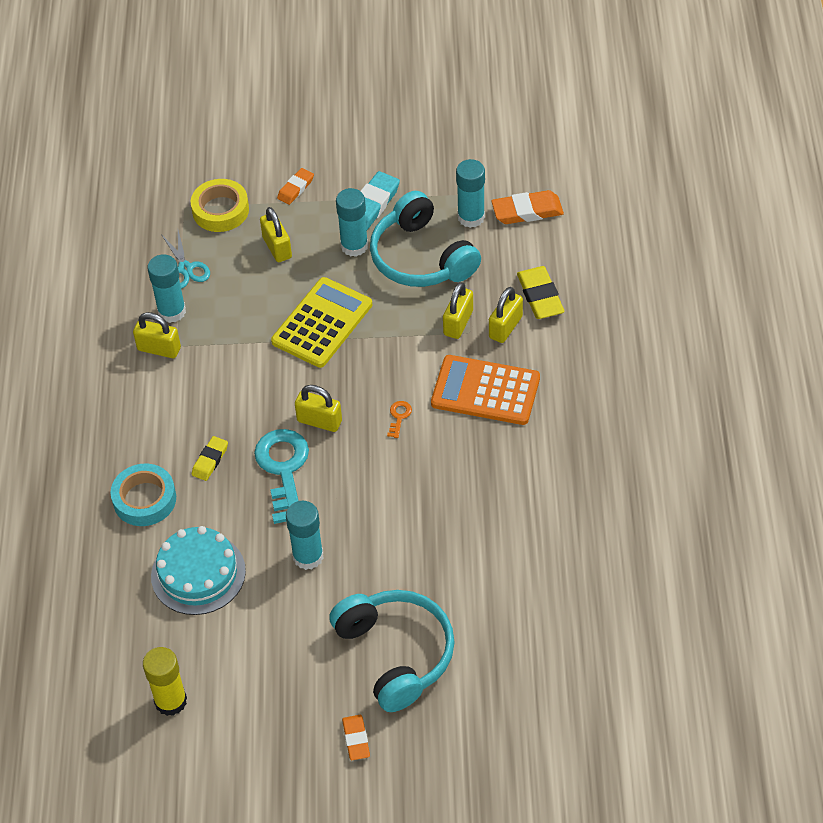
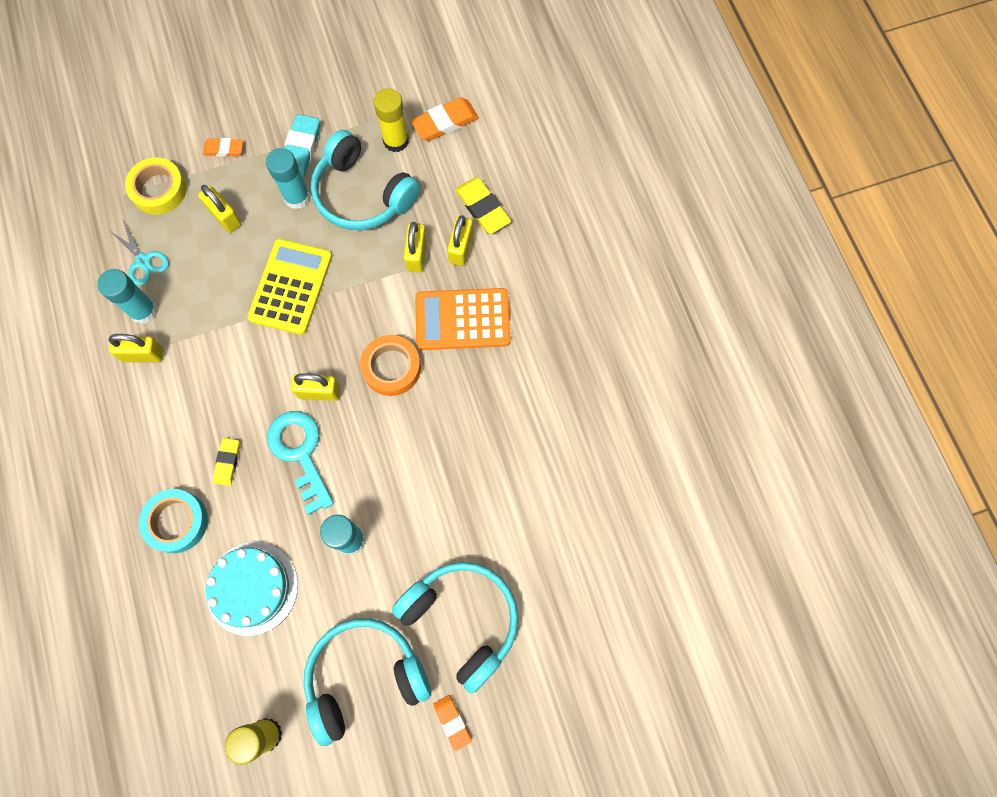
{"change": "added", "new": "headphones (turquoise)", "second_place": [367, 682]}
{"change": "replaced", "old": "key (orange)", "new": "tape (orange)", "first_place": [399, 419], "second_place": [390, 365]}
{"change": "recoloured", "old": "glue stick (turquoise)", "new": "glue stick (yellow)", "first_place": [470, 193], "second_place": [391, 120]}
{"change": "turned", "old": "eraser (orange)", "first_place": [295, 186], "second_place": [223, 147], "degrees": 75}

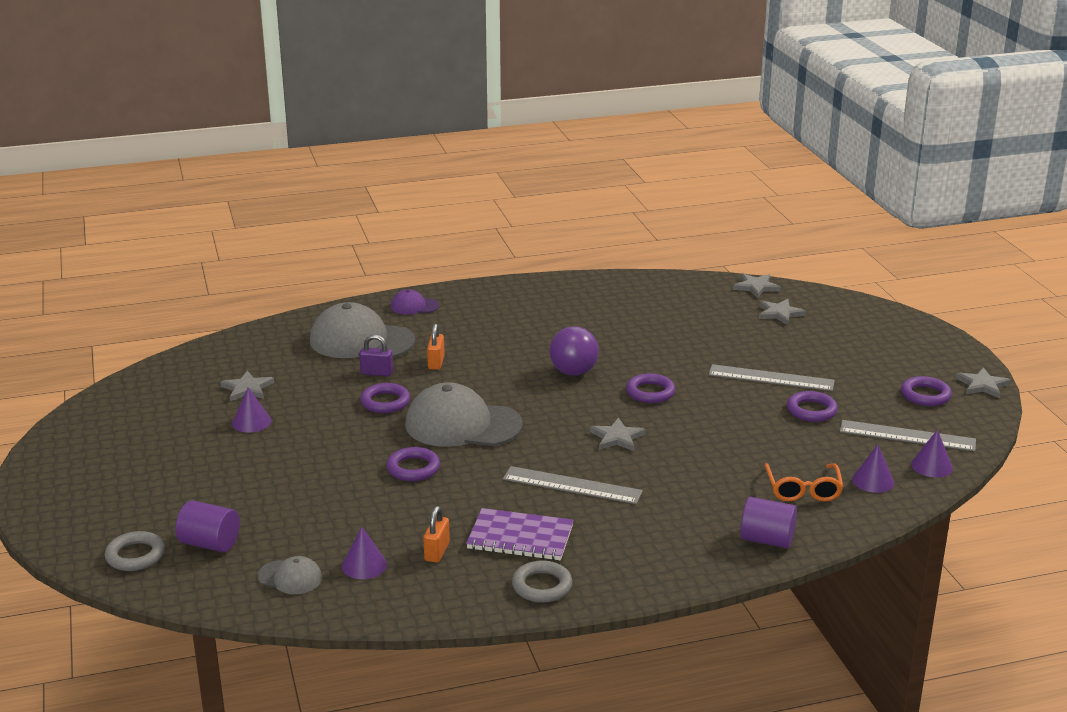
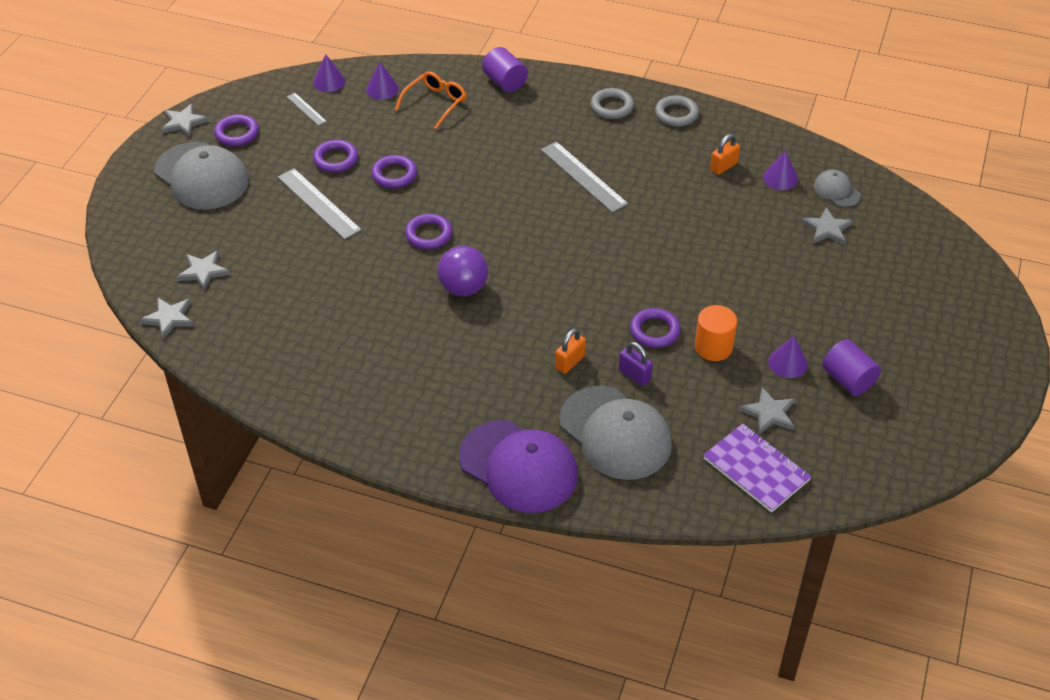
{"change": "added", "new": "cylinder (orange)", "second_place": [716, 333]}
{"change": "moved", "old": "ring (grey)", "first_place": [135, 551], "second_place": [612, 103]}
{"change": "moved", "old": "cylinder (purple)", "first_place": [207, 526], "second_place": [851, 367]}
{"change": "moved", "old": "ring (purple)", "first_place": [413, 464], "second_place": [394, 171]}
{"change": "moved", "old": "cap (grey)", "first_place": [464, 414], "second_place": [201, 176]}
{"change": "moved", "old": "notebook (purple)", "first_place": [520, 534], "second_place": [757, 468]}
{"change": "moved", "old": "star (grey)", "first_place": [618, 434], "second_place": [827, 226]}
{"change": "resized", "old": "cap (purple)", "first_place": [415, 302], "second_place": [518, 466], "factor": 2.09}
{"change": "resized", "old": "ruler (grey)", "first_place": [908, 435], "second_place": [307, 109], "factor": 0.52}

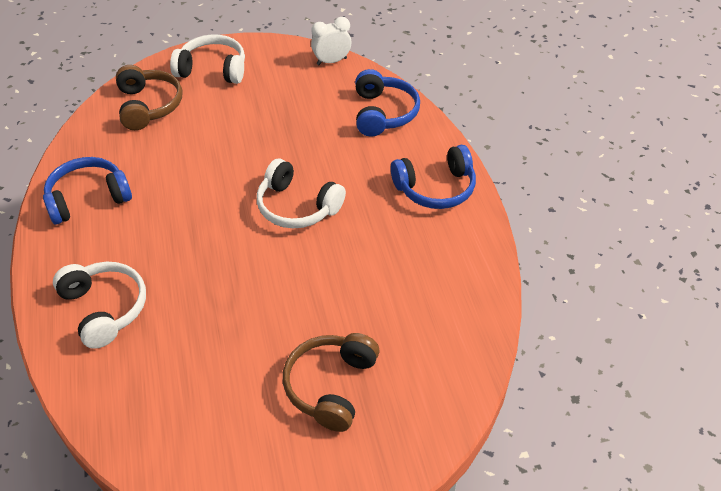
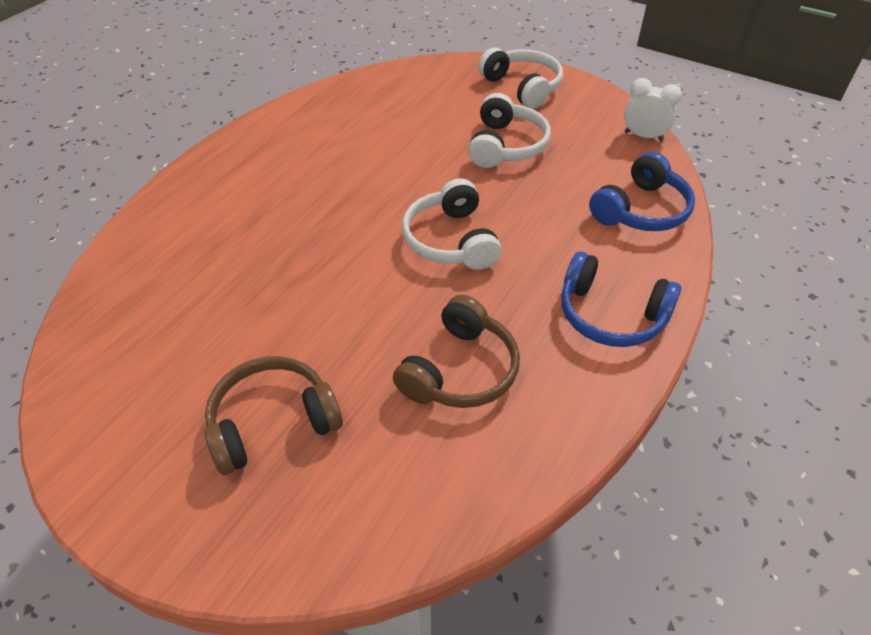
{"change": "removed", "old": "headphones (blue)", "first_place": [87, 191]}
{"change": "moved", "old": "headphones (white)", "first_place": [99, 305], "second_place": [509, 130]}
{"change": "moved", "old": "headphones (brown)", "first_place": [149, 97], "second_place": [456, 351]}

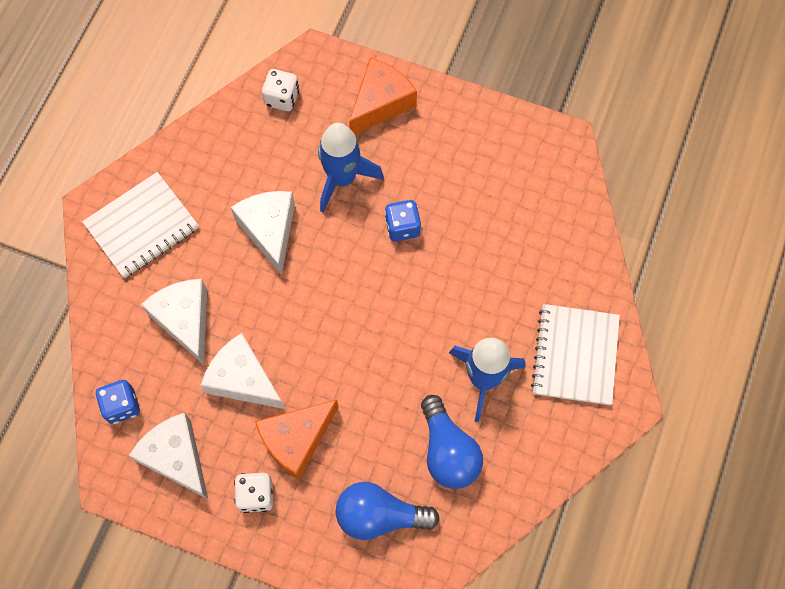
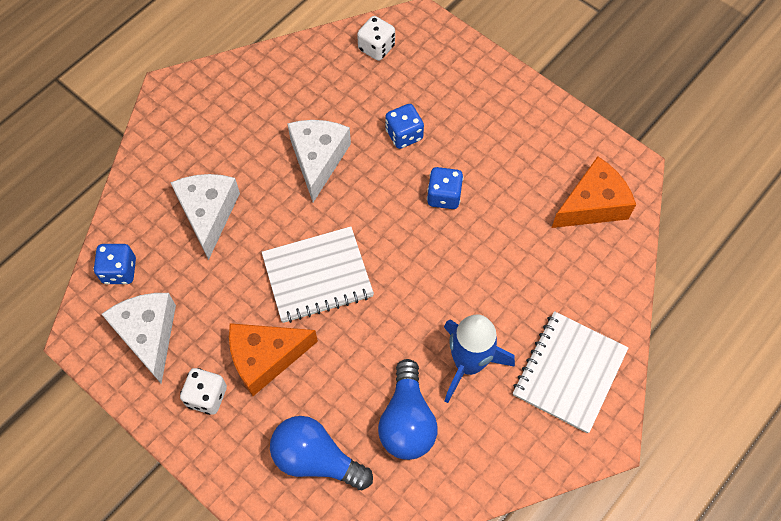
{"change": "removed", "old": "cheese (white)", "first_place": [242, 371]}
{"change": "moved", "old": "notebook (white)", "first_place": [140, 225], "second_place": [318, 274]}
{"change": "moved", "old": "cheese (orange)", "first_place": [383, 96], "second_place": [593, 192]}
{"change": "replaced", "old": "rocket (blue)", "new": "dice (blue)", "first_place": [351, 168], "second_place": [404, 126]}

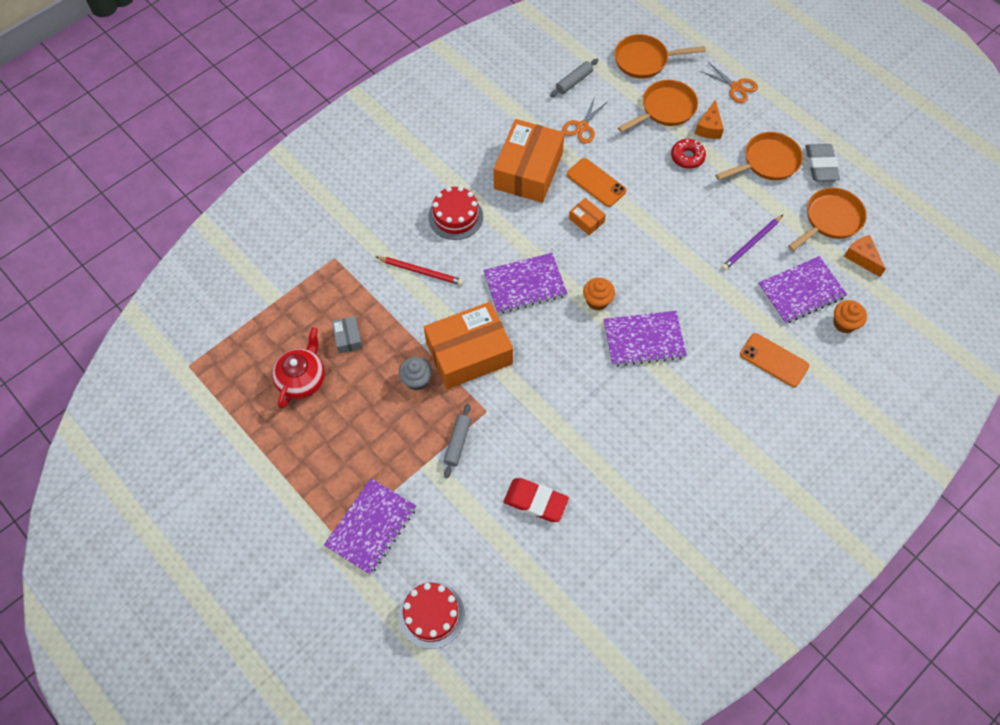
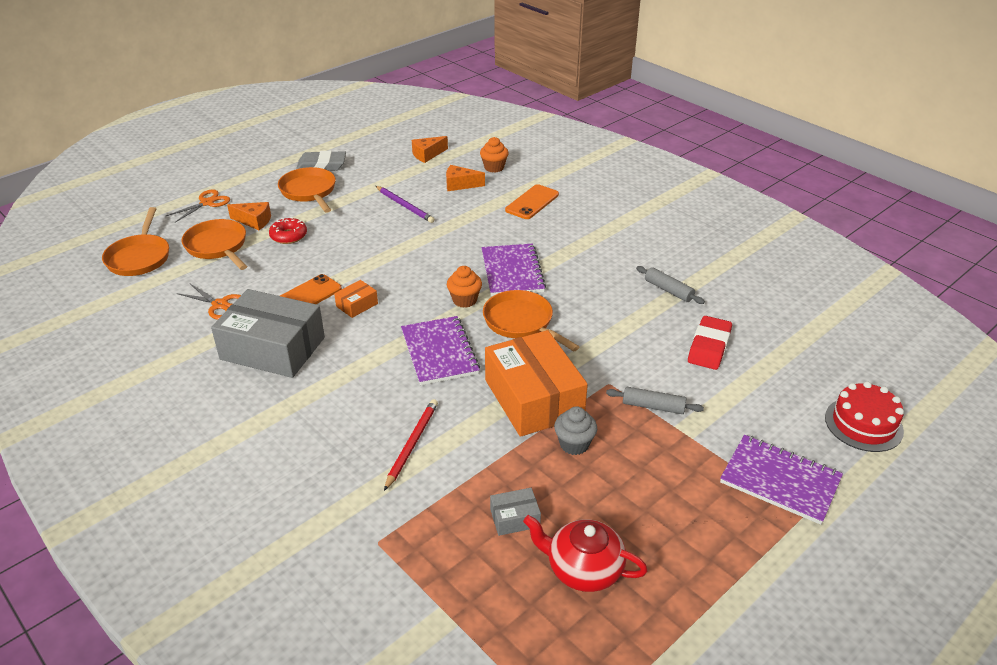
{"change": "removed", "old": "cake (red)", "first_place": [455, 213]}
{"change": "moved", "old": "rolling pin (grey)", "first_place": [574, 78], "second_place": [670, 285]}
{"change": "moved", "old": "pan (orange)", "first_place": [827, 219], "second_place": [531, 321]}
{"change": "replaced", "old": "notebook (purple)", "new": "cheese (orange)", "first_place": [802, 290], "second_place": [465, 178]}
{"change": "recoloured", "old": "box (orange)", "new": "box (grey)", "first_place": [529, 161], "second_place": [268, 333]}

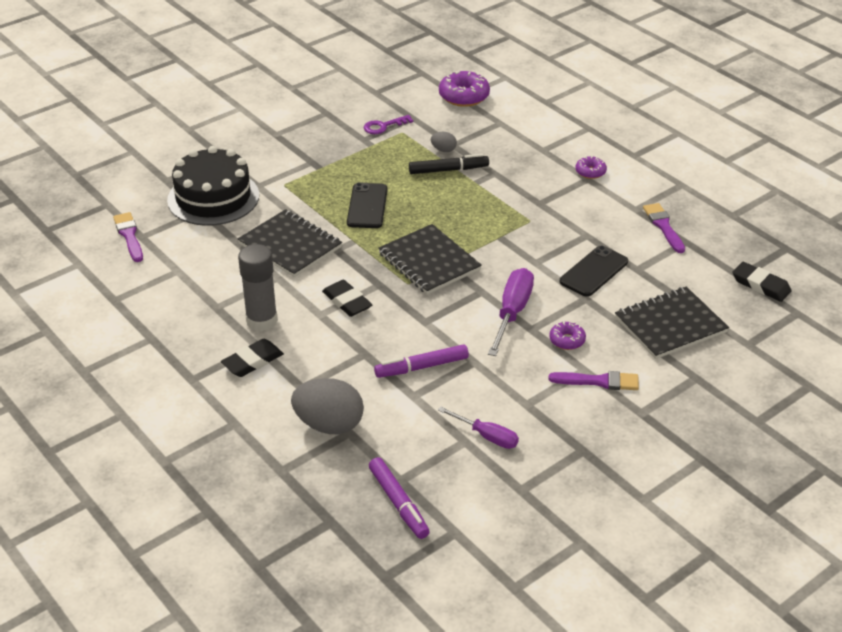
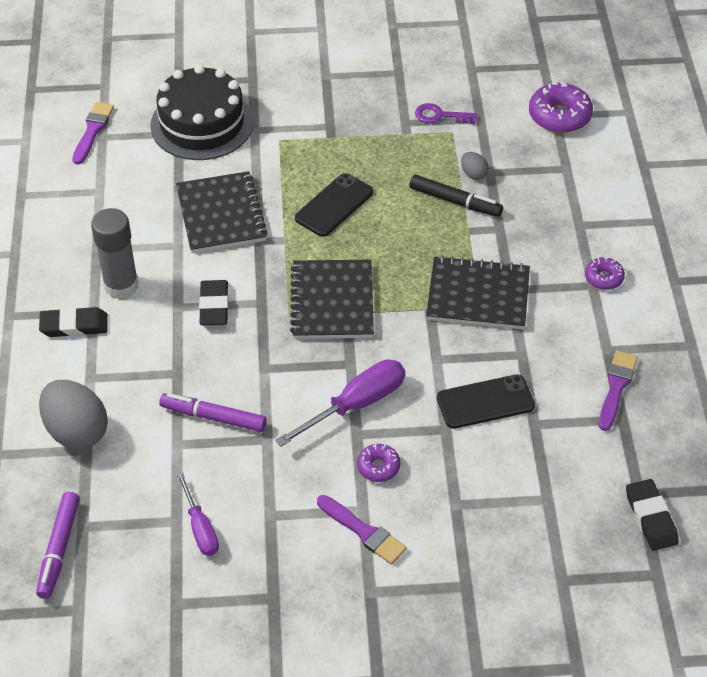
{"change": "moved", "old": "notebook (black)", "first_place": [672, 323], "second_place": [478, 292]}

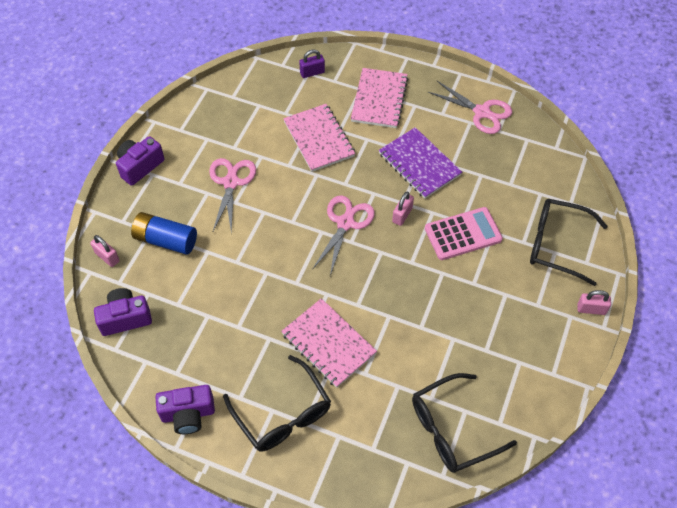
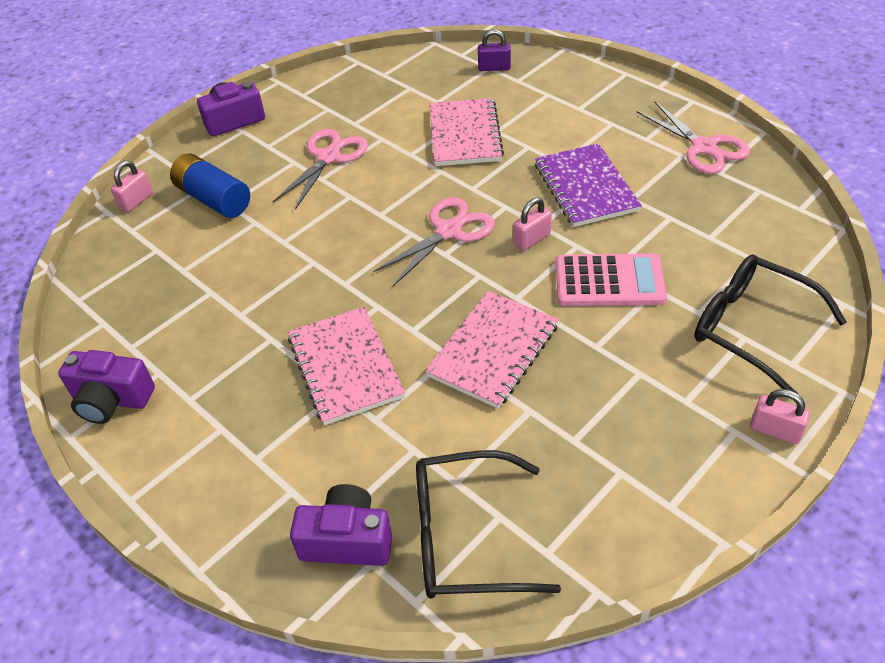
{"change": "removed", "old": "glasses (black)", "first_place": [277, 403]}
{"change": "moved", "old": "camera (purple)", "first_place": [123, 312], "second_place": [341, 525]}
{"change": "moved", "old": "notebook (pink)", "first_place": [379, 98], "second_place": [492, 350]}
{"change": "turned", "old": "padlock (pink)", "first_place": [105, 251], "second_place": [132, 186], "degrees": 60}

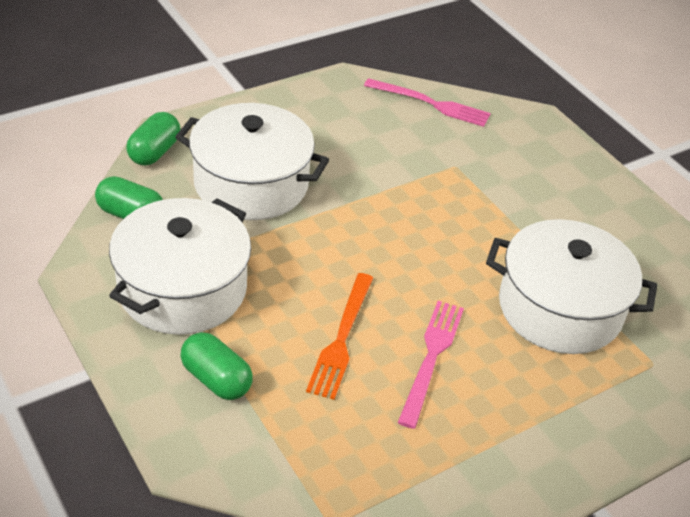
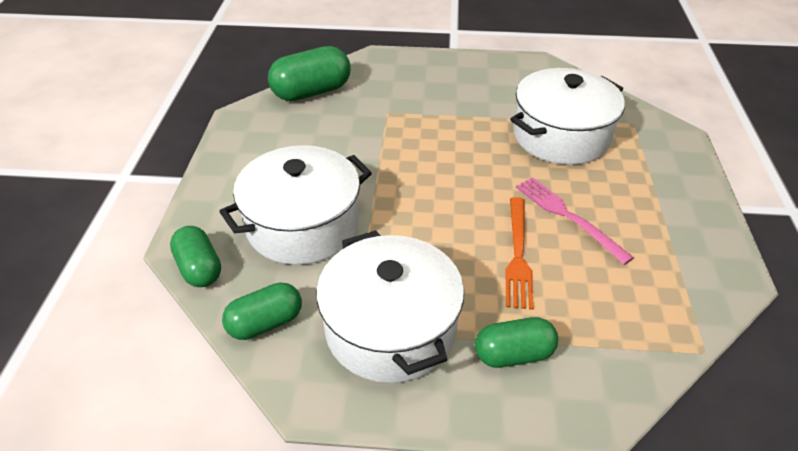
{"change": "replaced", "old": "fork (pink)", "new": "capsule (green)", "first_place": [427, 102], "second_place": [309, 73]}
{"change": "turned", "old": "fork (orange)", "first_place": [339, 336], "second_place": [519, 253], "degrees": 45}

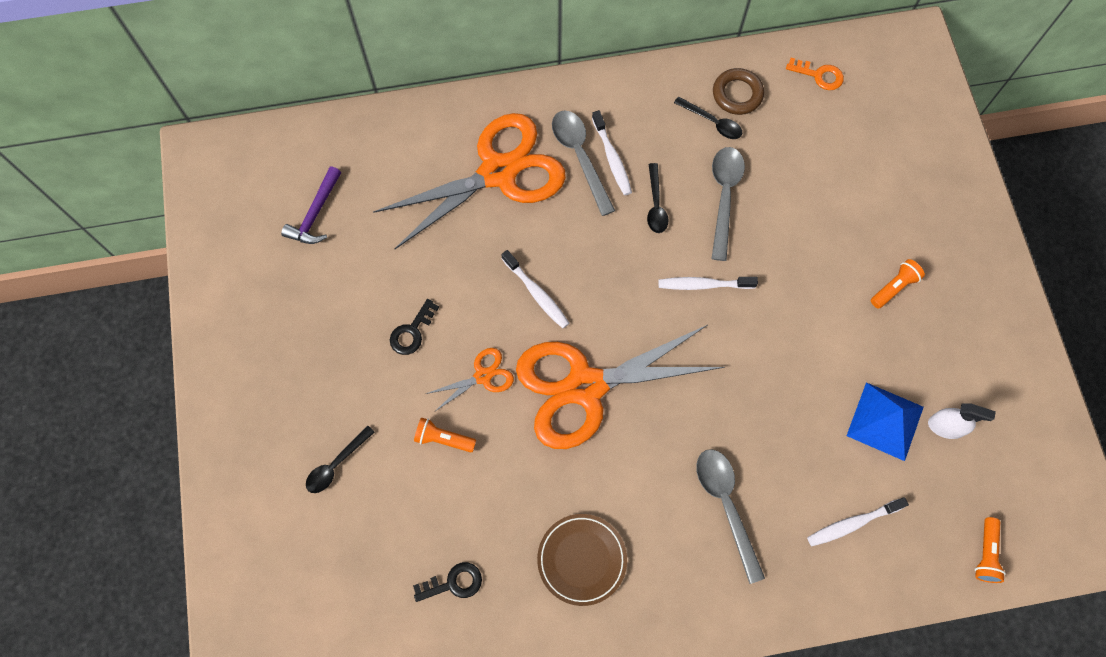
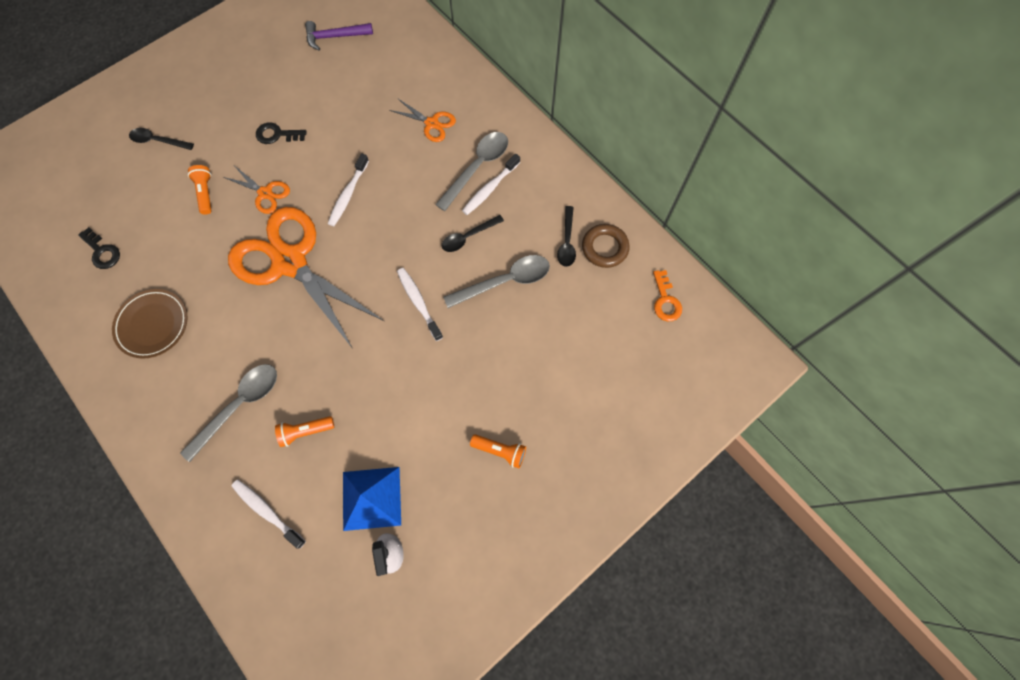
{"change": "moved", "old": "flashlight (orange)", "first_place": [990, 550], "second_place": [304, 431]}
{"change": "resized", "old": "scissors (orange)", "first_place": [469, 181], "second_place": [422, 120], "factor": 0.43}

